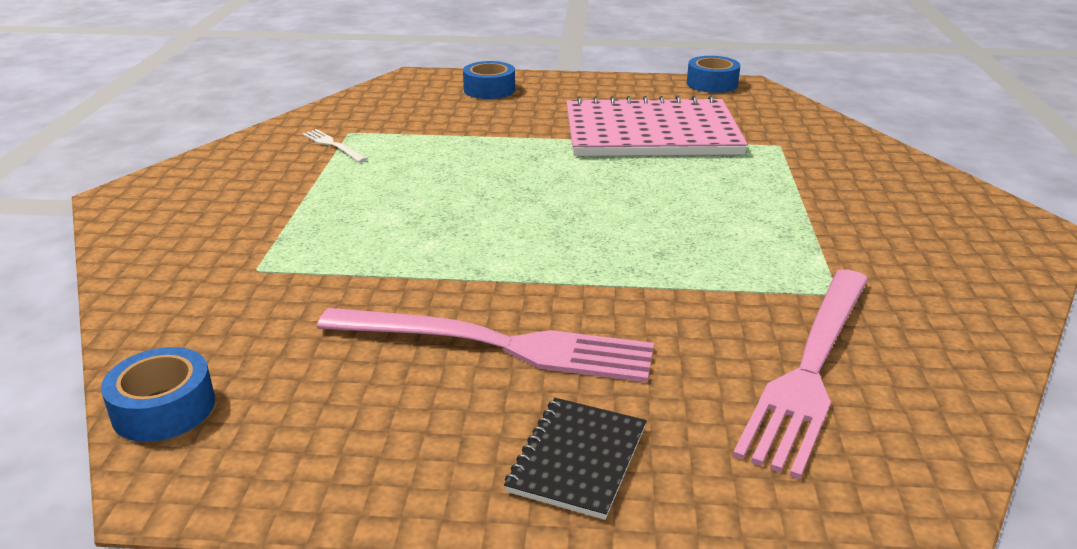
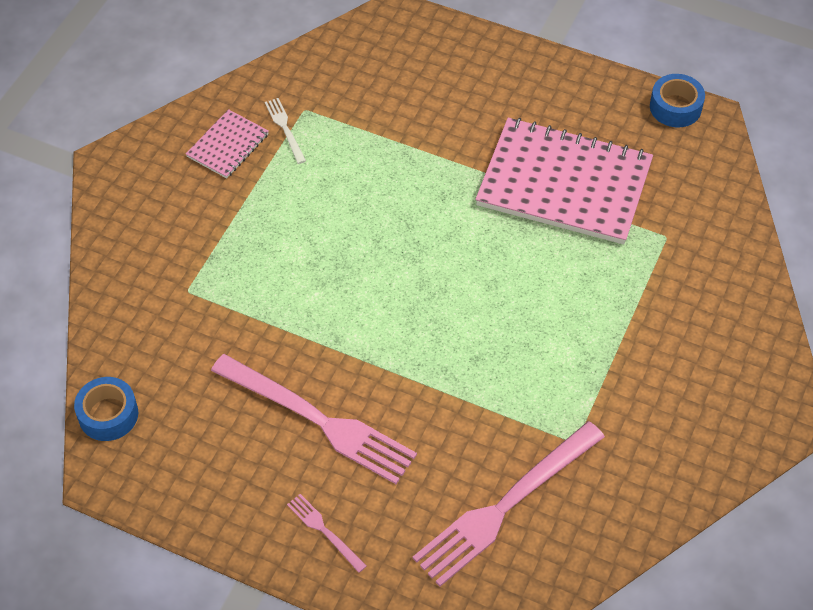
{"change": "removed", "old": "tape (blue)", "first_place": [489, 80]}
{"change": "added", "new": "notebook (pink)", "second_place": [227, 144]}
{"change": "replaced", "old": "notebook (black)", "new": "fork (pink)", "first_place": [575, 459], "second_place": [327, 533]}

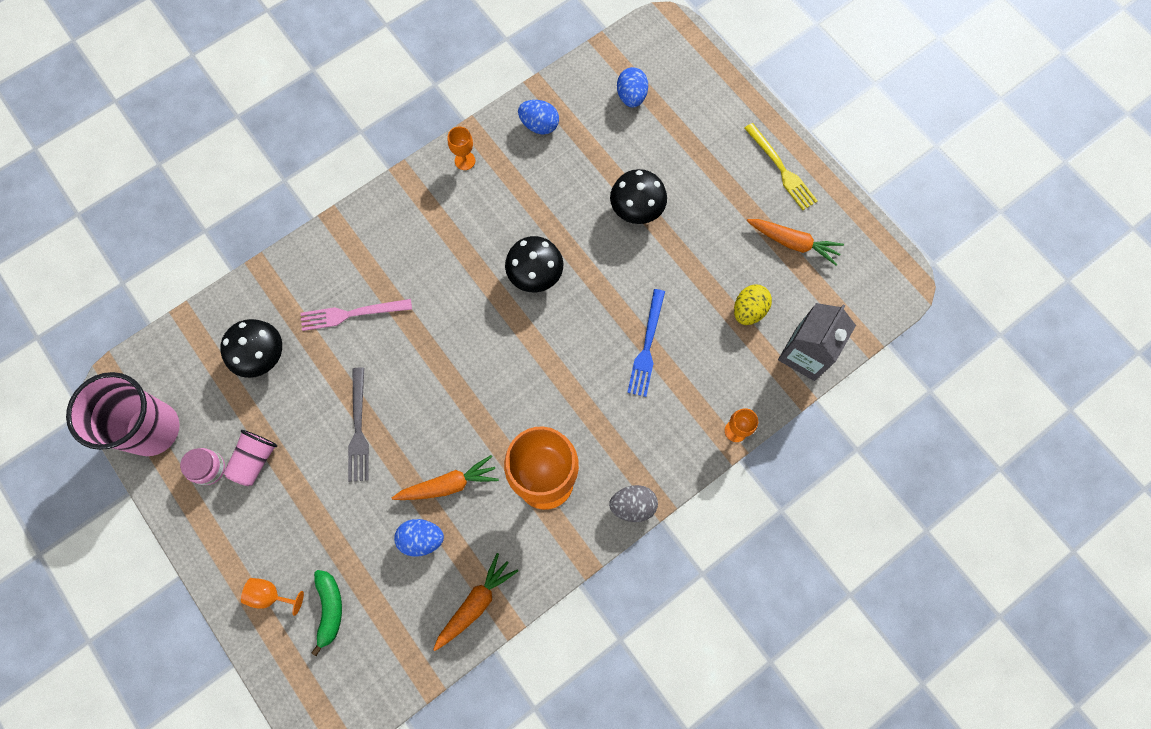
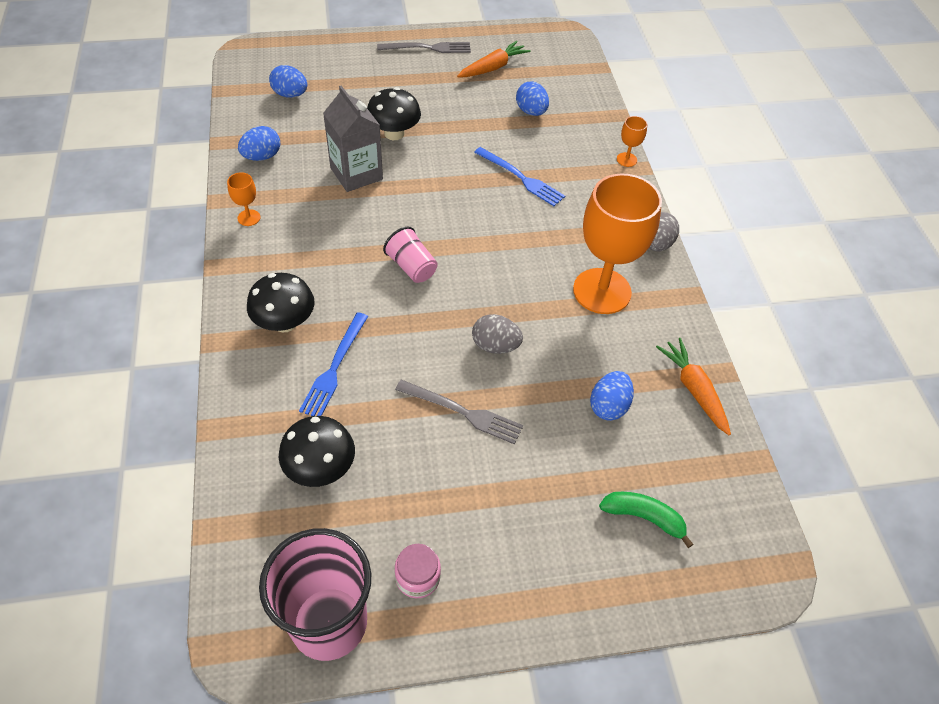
{"change": "removed", "old": "goblet (orange)", "first_place": [272, 597]}
{"change": "removed", "old": "carrot (orange)", "first_place": [445, 477]}
{"change": "added", "new": "egg (grey)", "second_place": [497, 334]}
{"change": "moved", "old": "cup (pink)", "first_place": [250, 458], "second_place": [410, 255]}
{"change": "moved", "old": "mushroom (black)", "first_place": [534, 264], "second_place": [281, 303]}
{"change": "moved", "old": "carton (grey)", "first_place": [817, 342], "second_place": [353, 139]}
{"change": "recoloured", "old": "fork (pink)", "new": "fork (blue)", "first_place": [356, 315], "second_place": [333, 364]}
{"change": "recoloured", "old": "egg (yellow)", "new": "egg (blue)", "first_place": [753, 305], "second_place": [532, 98]}
{"change": "recoloured", "old": "fork (yellow)", "new": "fork (grey)", "first_place": [780, 166], "second_place": [424, 47]}

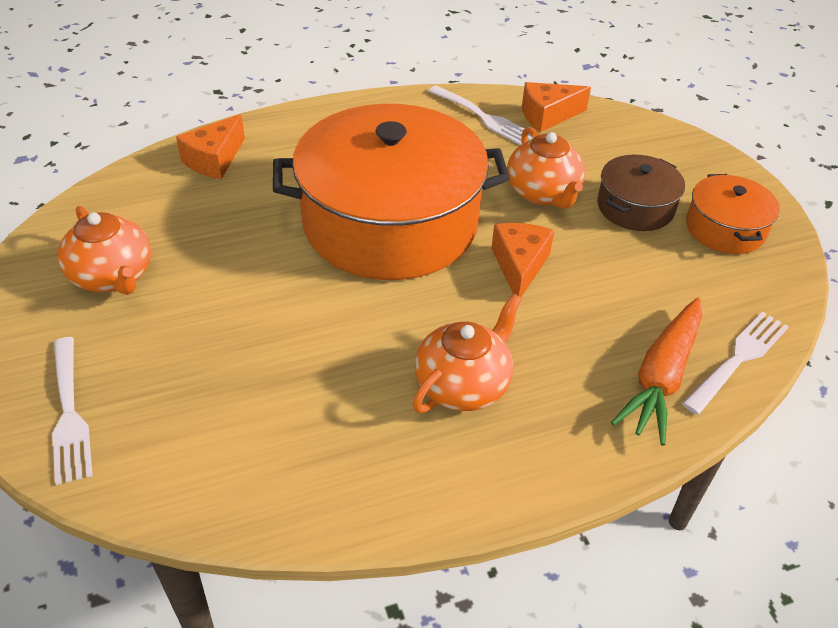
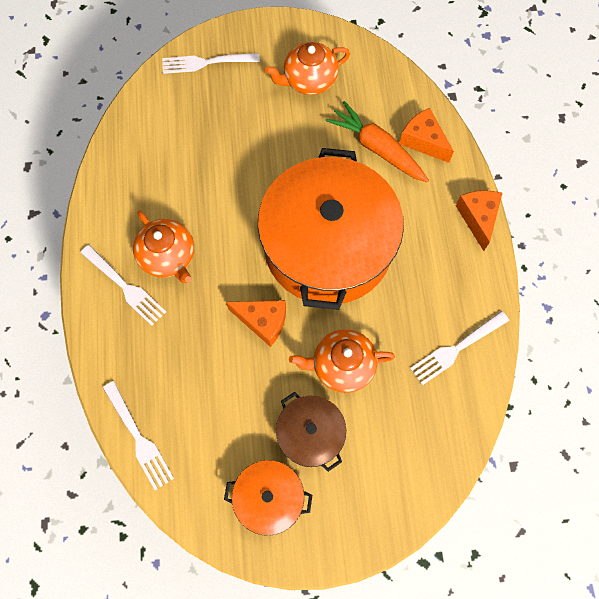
{"change": "added", "new": "fork (white)", "second_place": [123, 285]}
{"change": "moved", "old": "cheese (orange)", "first_place": [556, 107], "second_place": [479, 220]}
{"change": "moved", "old": "carrot (orange)", "first_place": [656, 372], "second_place": [377, 141]}

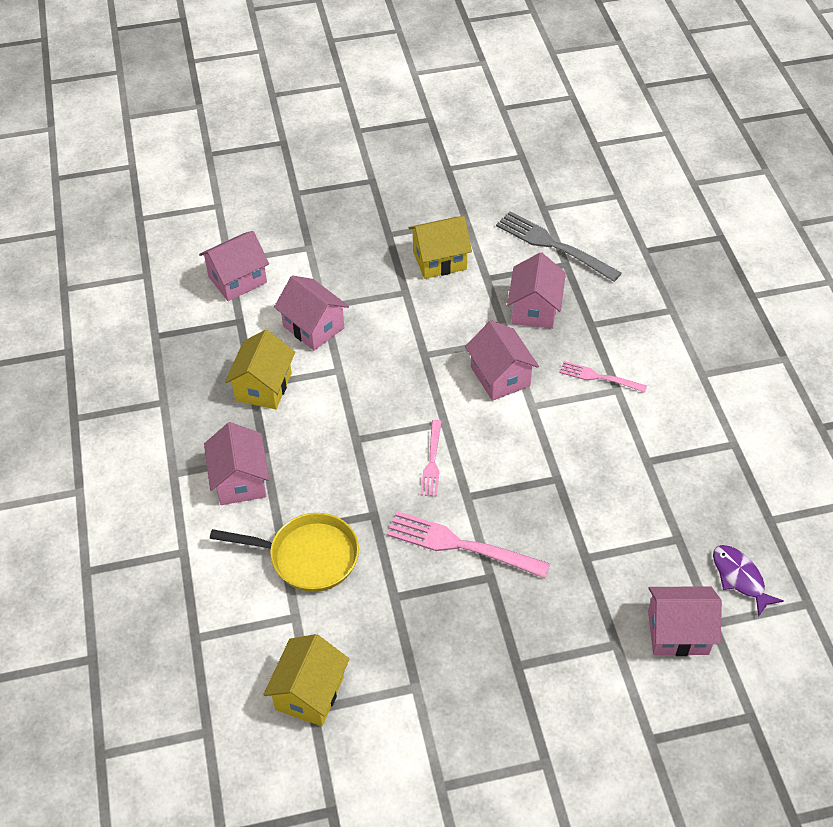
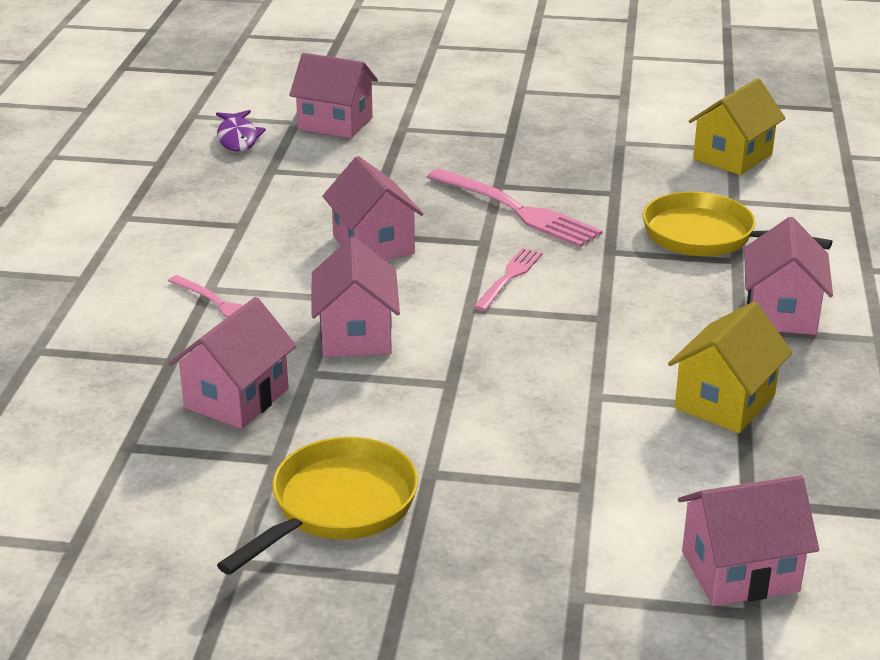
{"change": "removed", "old": "fork (grey)", "first_place": [559, 246]}
{"change": "moved", "old": "house (pink)", "first_place": [311, 313], "second_place": [372, 208]}
{"change": "replaced", "old": "house (yellow)", "new": "pan (yellow)", "first_place": [440, 247], "second_place": [317, 506]}

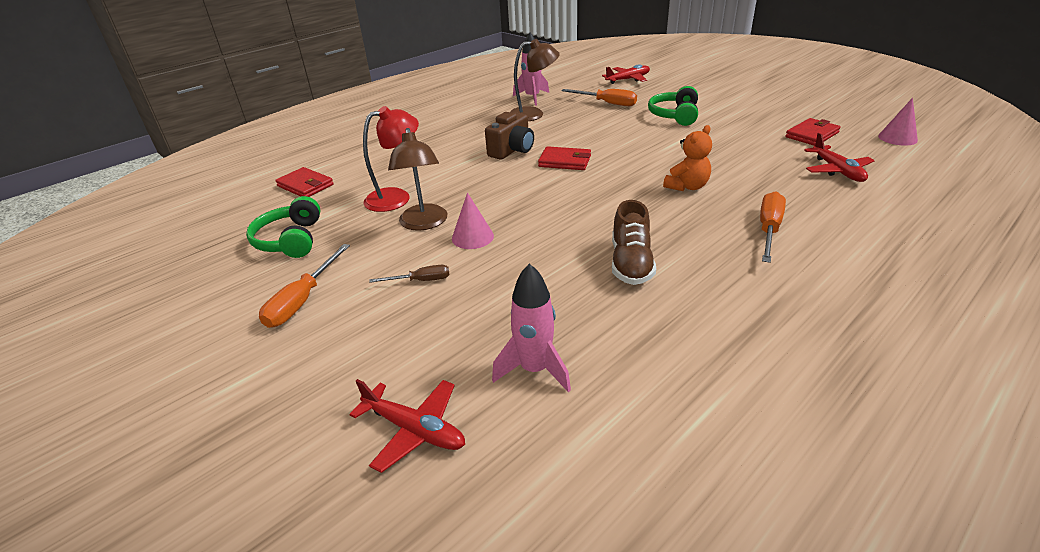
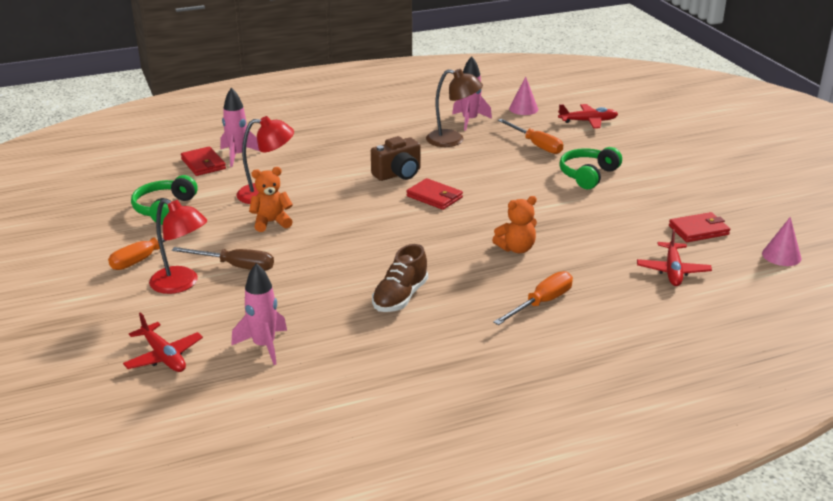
{"change": "added", "new": "lamp (red)", "second_place": [178, 246]}
{"change": "added", "new": "rocket (pink)", "second_place": [239, 127]}
{"change": "moved", "old": "cone (pink)", "first_place": [473, 221], "second_place": [523, 95]}
{"change": "replaced", "old": "lamp (brown)", "new": "teddy bear (orange)", "first_place": [417, 179], "second_place": [271, 199]}
{"change": "resized", "old": "screwdriver (brown)", "first_place": [409, 274], "second_place": [223, 259], "factor": 1.64}

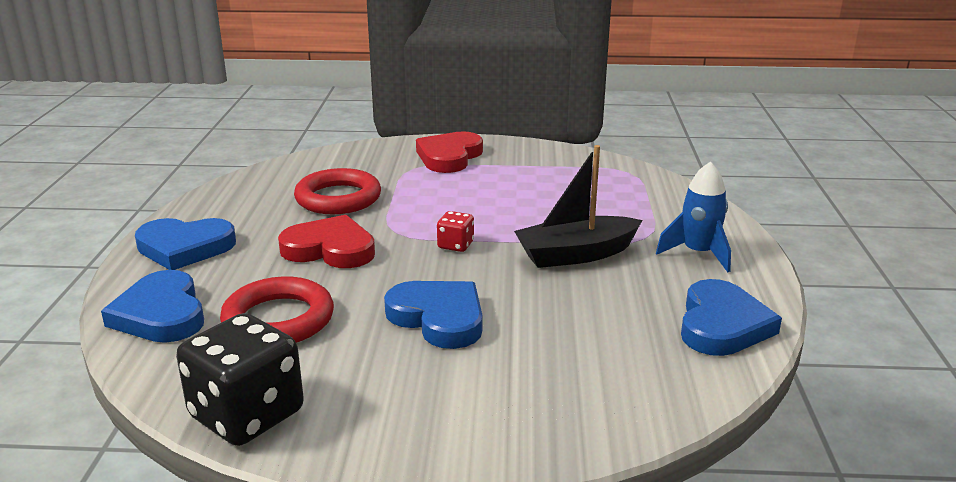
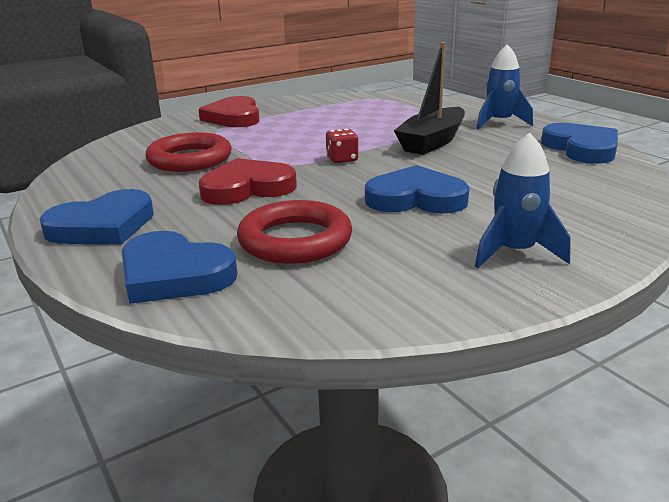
{"change": "removed", "old": "dice (black)", "first_place": [240, 379]}
{"change": "added", "new": "rocket (blue)", "second_place": [523, 200]}

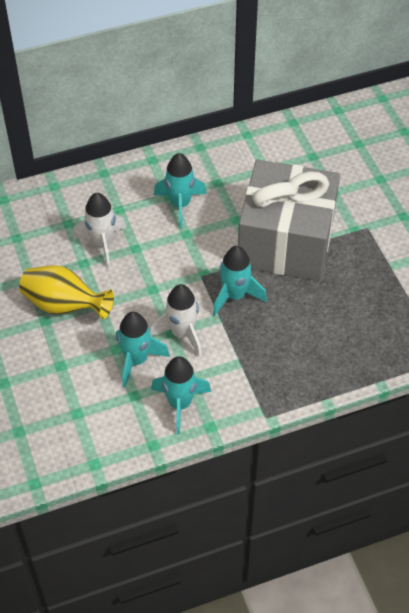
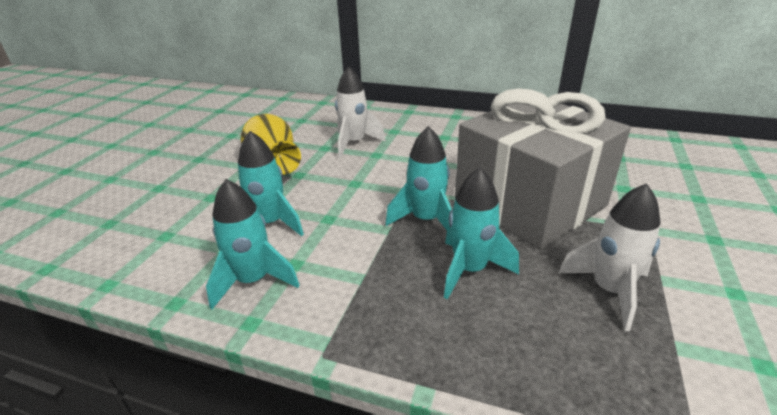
{"change": "moved", "old": "rocket (white)", "first_place": [176, 320], "second_place": [609, 257]}
{"change": "moved", "old": "rocket (turquoise)", "first_place": [180, 190], "second_place": [481, 233]}

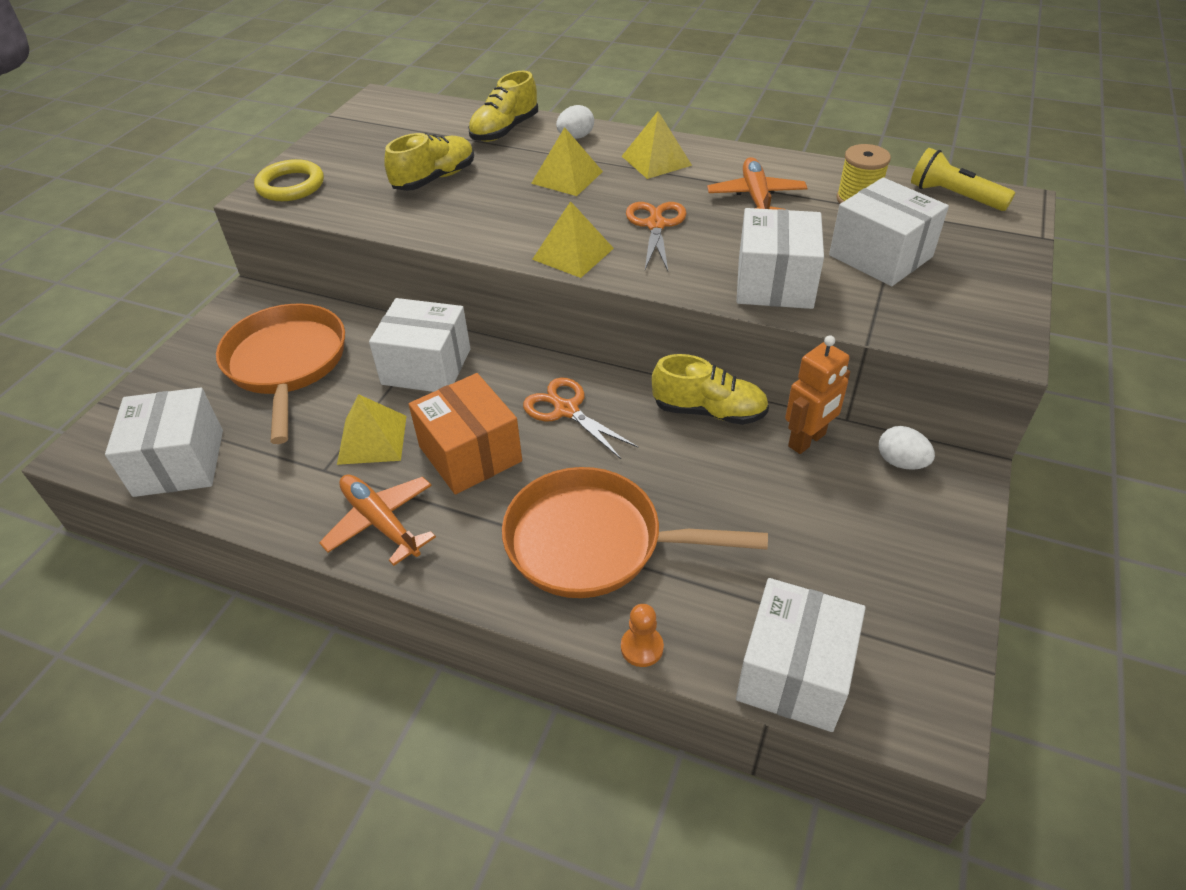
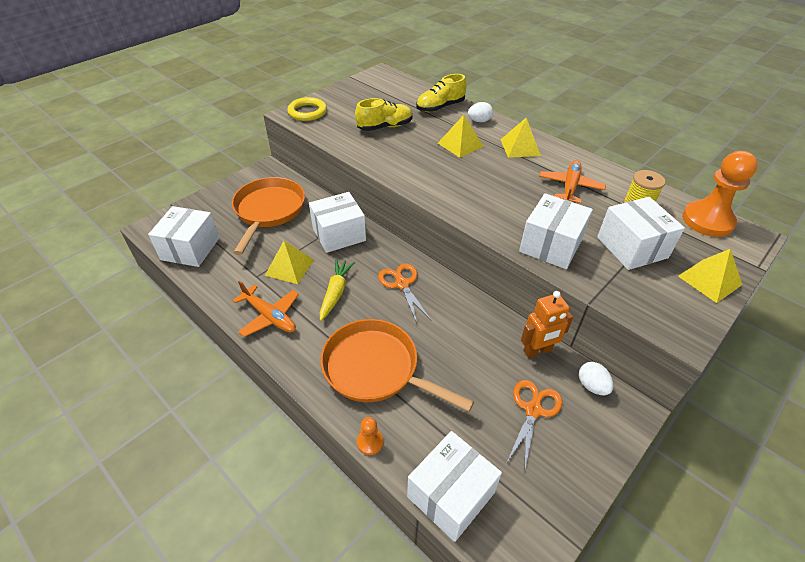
{"change": "removed", "old": "shoe (yellow)", "first_place": [710, 389]}
{"change": "moved", "old": "pyramid (yellow)", "first_place": [573, 239], "second_place": [710, 276]}
{"change": "moved", "old": "scissors (orange)", "first_place": [656, 236], "second_place": [534, 424]}
{"change": "replaced", "old": "box (orange)", "new": "carrot (yellow)", "first_place": [465, 433], "second_place": [337, 290]}
{"change": "replaced", "old": "flashlight (yellow)", "new": "pawn (orange)", "first_place": [963, 179], "second_place": [720, 194]}
{"change": "turned", "old": "plane (orange)", "first_place": [377, 520], "second_place": [266, 309], "degrees": 150}
{"change": "turned", "old": "box (white)", "first_place": [419, 345], "second_place": [337, 222], "degrees": -60}

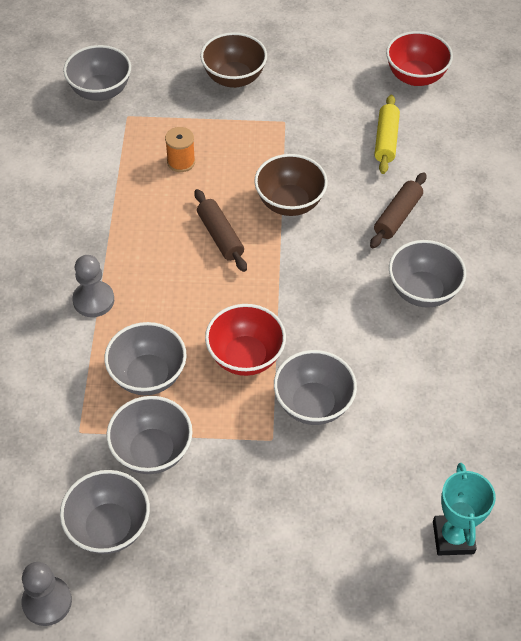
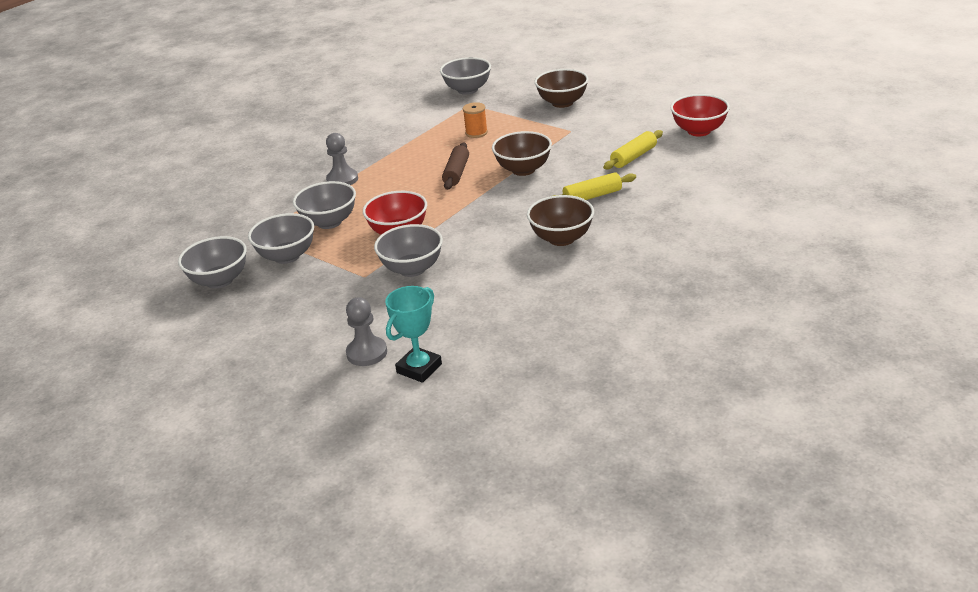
{"change": "moved", "old": "pawn (grey)", "first_place": [46, 594], "second_place": [366, 331]}
{"change": "recoloured", "old": "rolling pin (brown)", "new": "rolling pin (yellow)", "first_place": [398, 210], "second_place": [594, 186]}
{"change": "recoloured", "old": "bowl (grey)", "new": "bowl (brown)", "first_place": [427, 274], "second_place": [560, 220]}

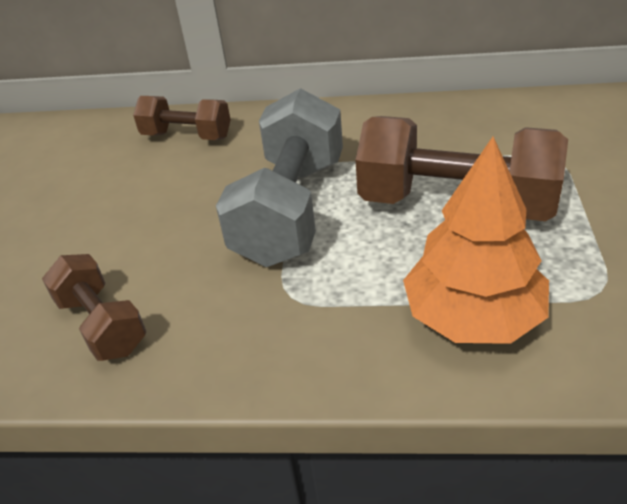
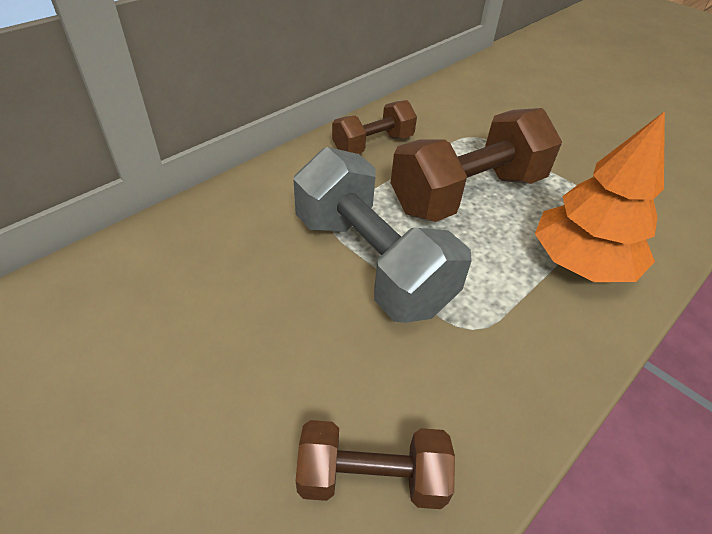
{"change": "moved", "old": "dumbbell (brown)", "first_place": [182, 118], "second_place": [374, 127]}

